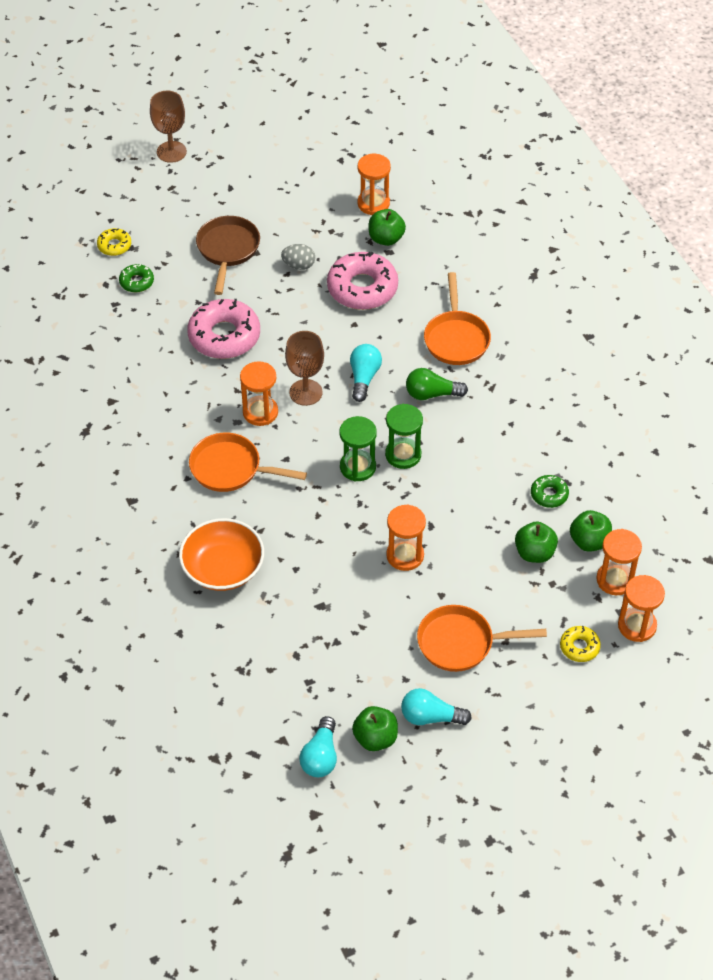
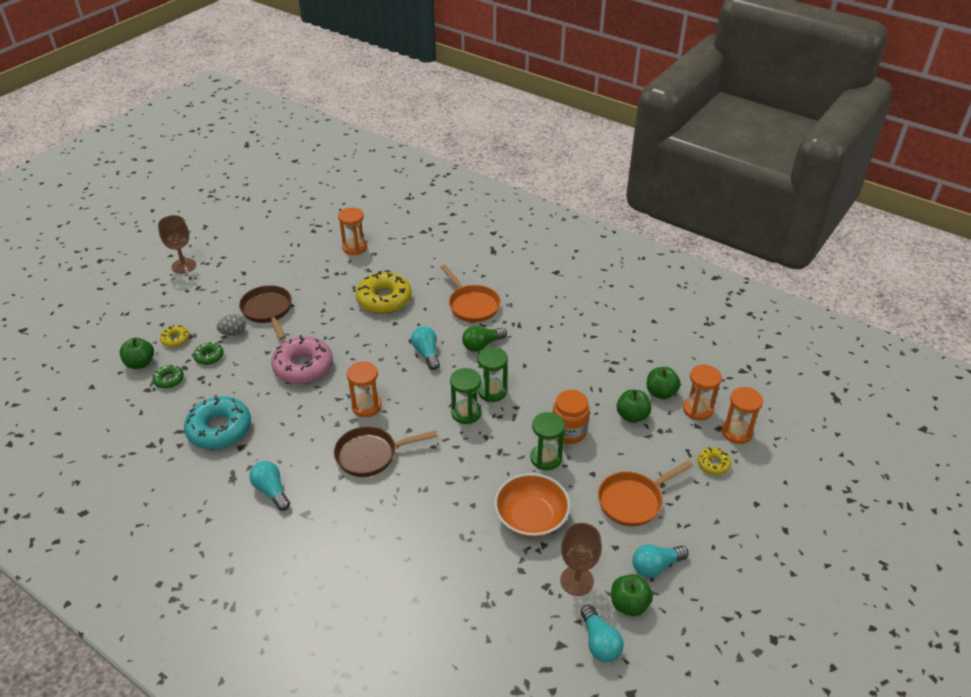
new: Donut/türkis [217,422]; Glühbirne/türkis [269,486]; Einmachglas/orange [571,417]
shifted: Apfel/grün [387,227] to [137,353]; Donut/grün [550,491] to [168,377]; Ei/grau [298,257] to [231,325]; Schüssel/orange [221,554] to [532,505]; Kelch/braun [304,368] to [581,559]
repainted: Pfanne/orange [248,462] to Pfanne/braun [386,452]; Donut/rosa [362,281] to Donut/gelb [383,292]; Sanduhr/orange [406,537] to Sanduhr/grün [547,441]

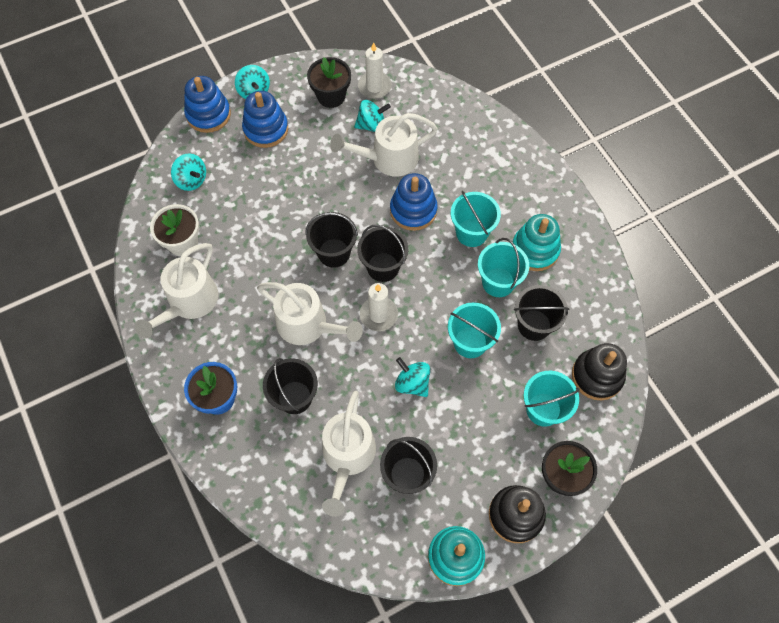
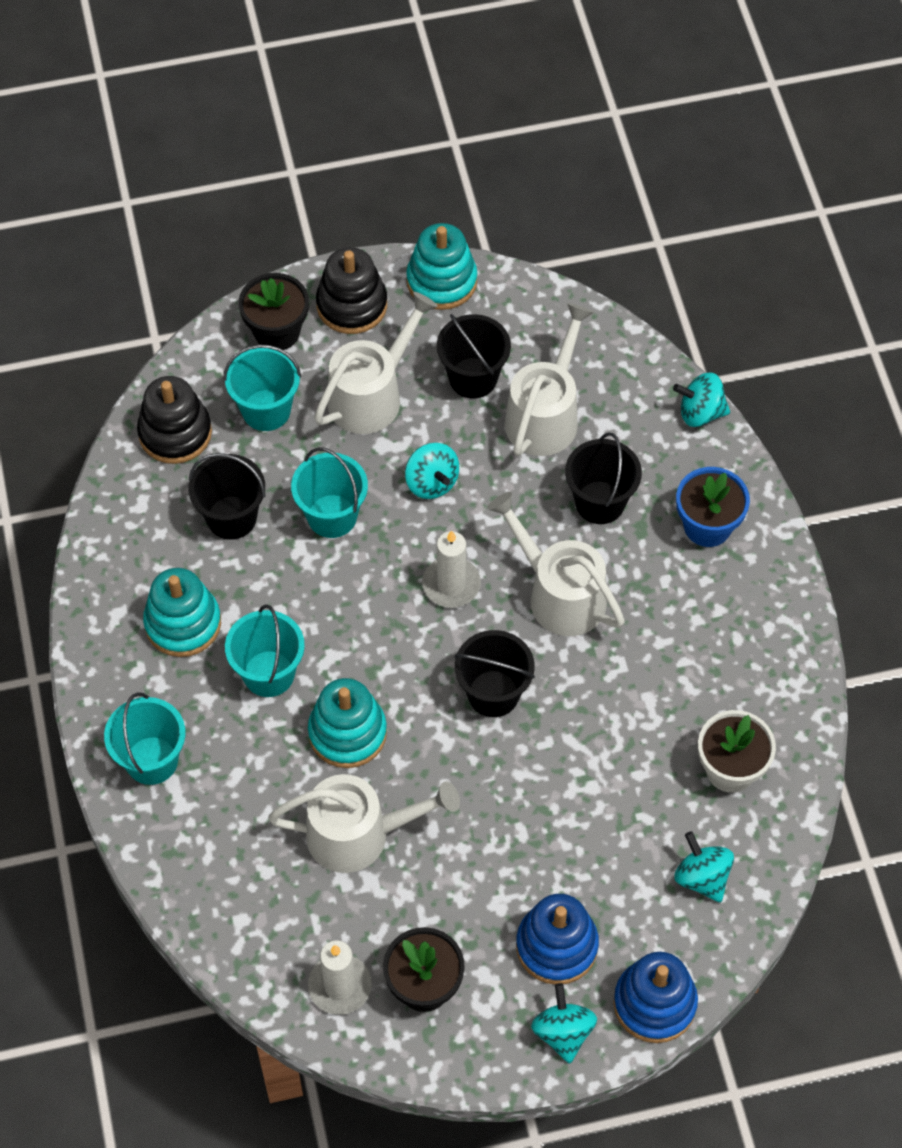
gone: Eimer/schwarz [382,253]
shifted: Eimer/türkis [503,267] to [145,738]; Gießkanne/weiß [176,291] to [376,363]; Kreisel/türkis [372,116] to [701,399]
repainted: Stapelspielzeug/blau [413,202] to Stapelspielzeug/türkis [347,723]

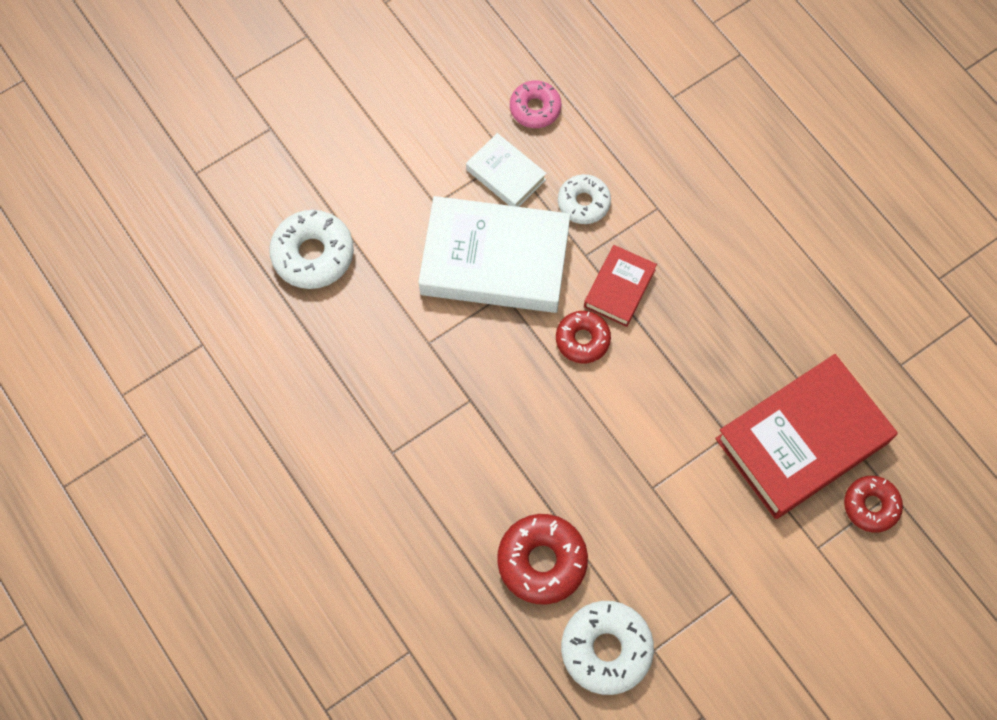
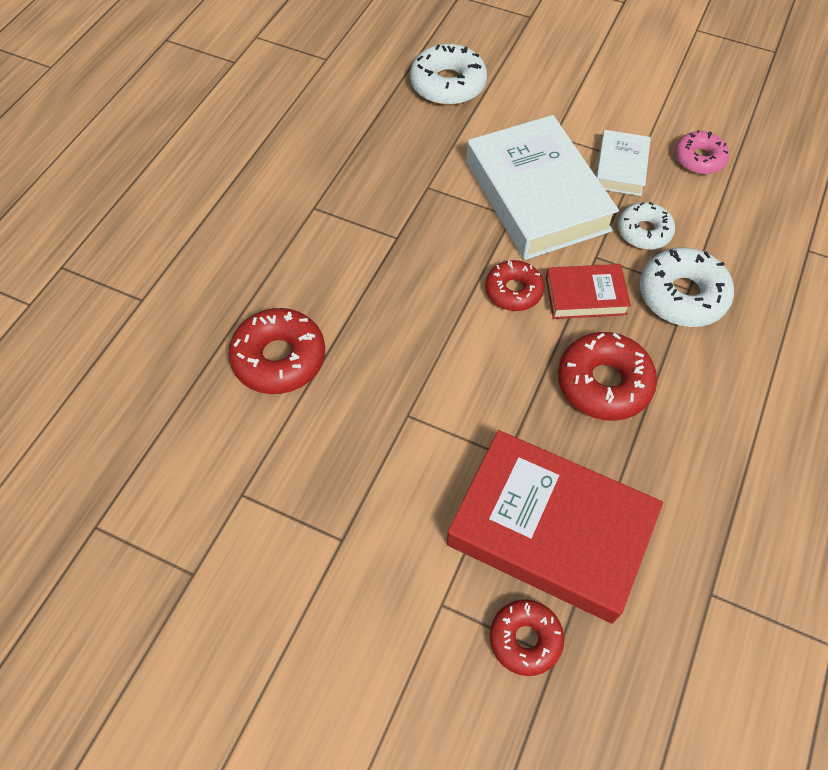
new: Donut/rot [607,376]
shifted: Donut/weiß [607,648] to [687,287]

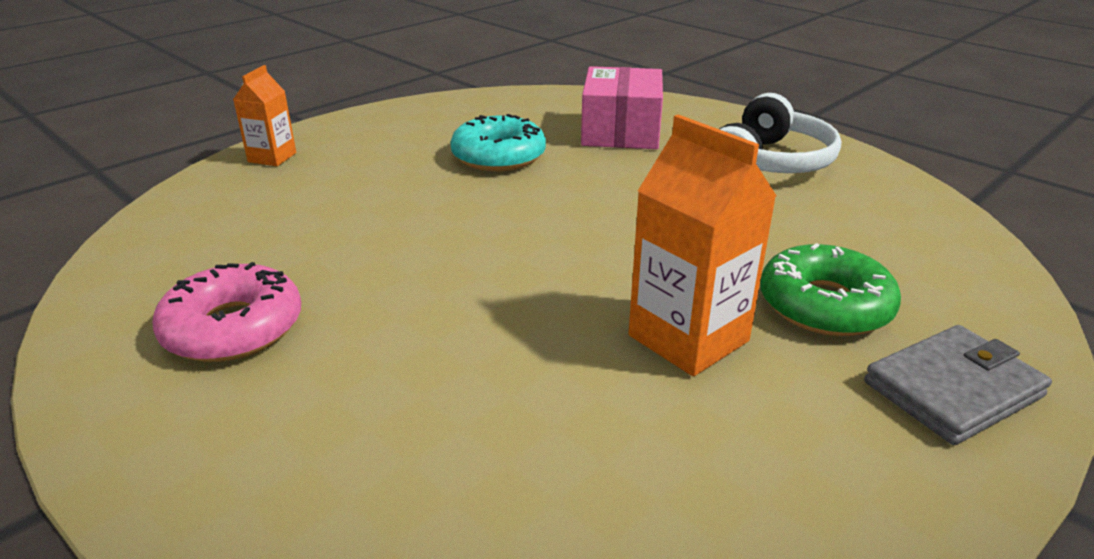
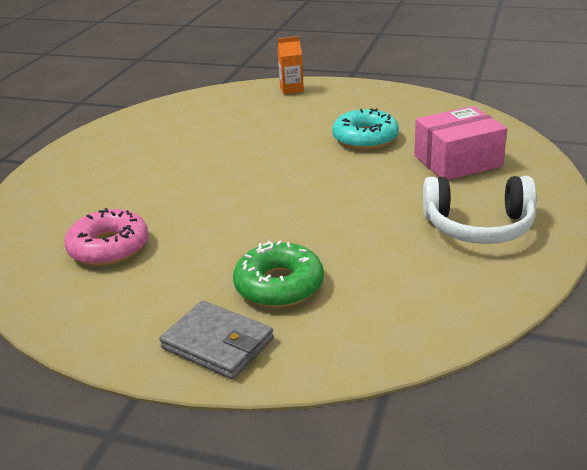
gone: Getränkekarton/orange [702,245]
shifted: Donut/rosa [226,312] to [107,237]

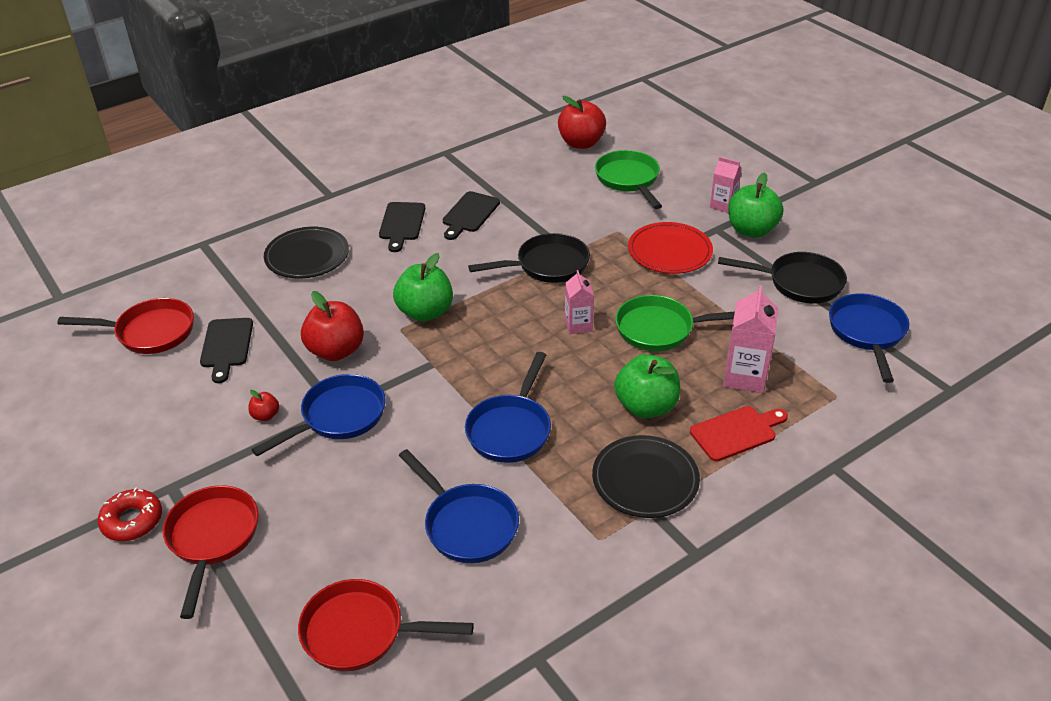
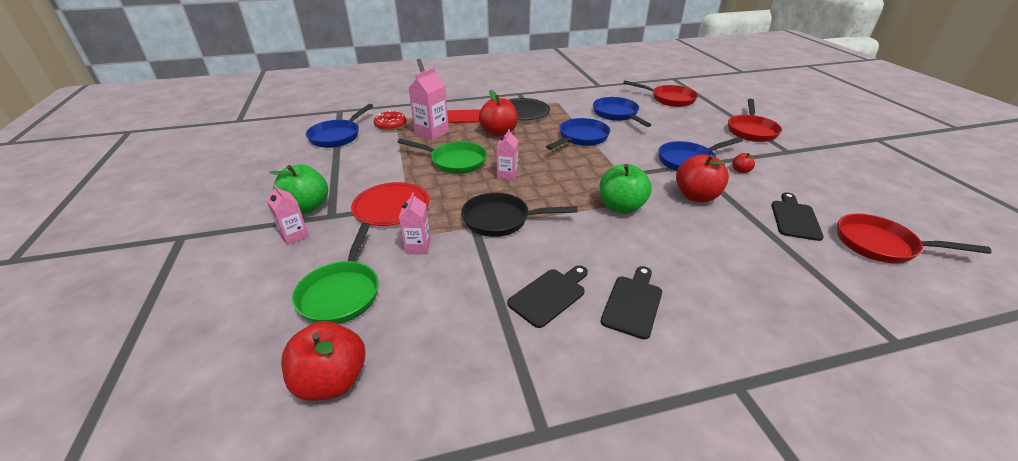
gone: Teller/schwarz [306,253]; Pfanne/schwarz [782,278]
new: Getränkekarton/rosa [415,222]
shifted: Donut/rot [130,514] to [390,120]
repainted: Apfel/grün [647,386] to Apfel/rot [498,113]

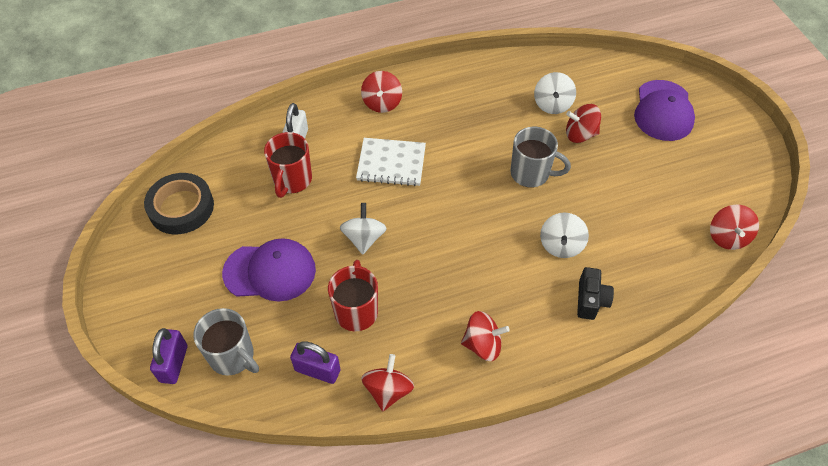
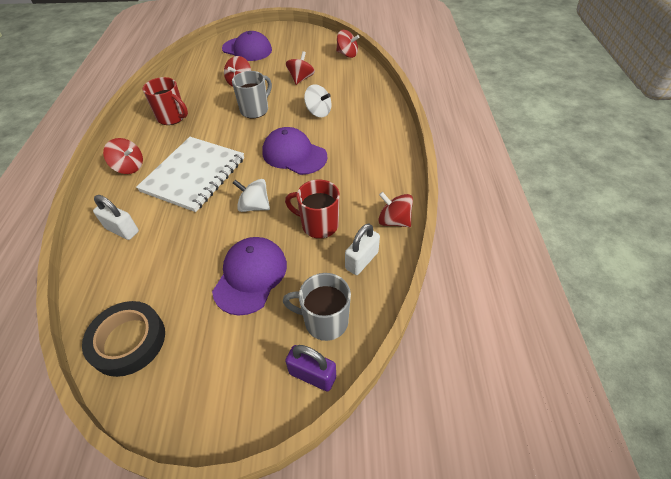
gone: Kreisel/weiß [555,93]; Kamera/schwarz [595,293]
new: Kappe/lila [295,151]
shifted: Tasse/rot [288,165] to [165,101]; Kreisel/rot [485,336] to [300,68]
repainted: Vorhängeschloss/lila [315,362] to Vorhängeschloss/weiß [362,249]
rotated: Tasse/grau [226,341] = [317,307] 135 degrees counterclockwise
scaled: Notizbuch/weiß [391,162] = [190,174] x1.54

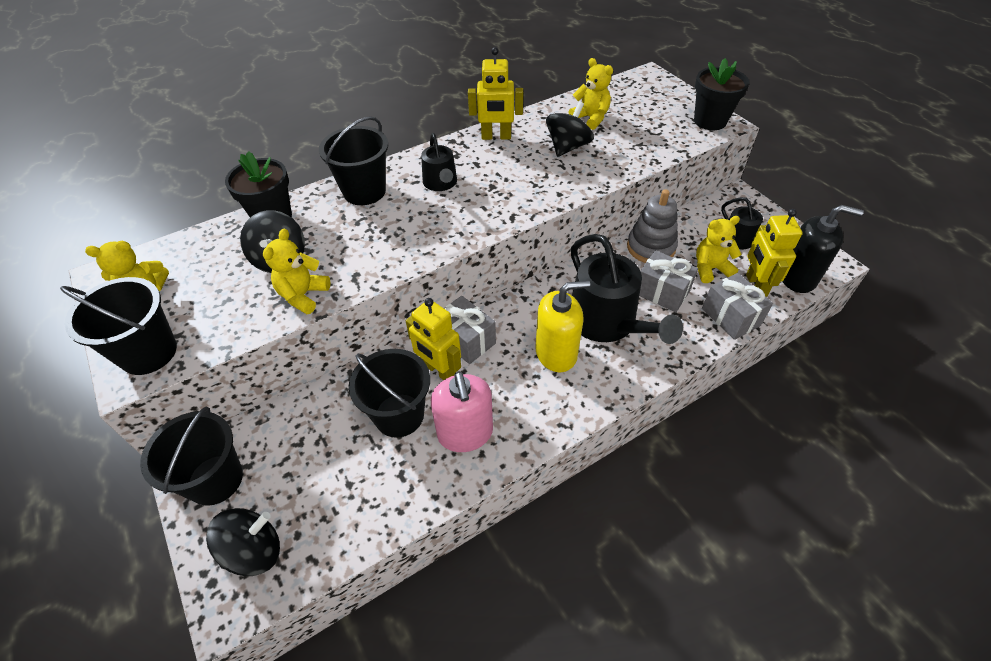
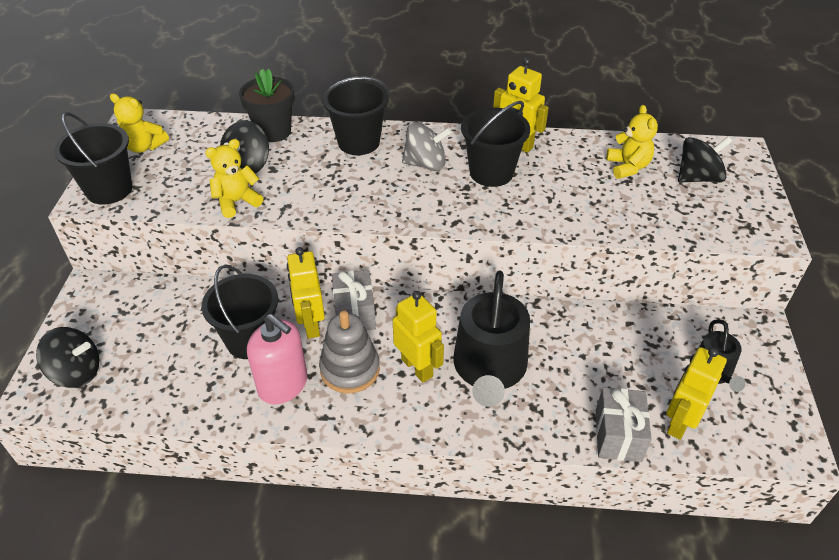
gone: Geschenk/grau [668,281]; Blumentopf/schwarz [721,94]; Teddybär/gelb [719,249]; Seifenspender/schwarz [823,249]
shifted: Stapelspielzeug/grau [652,226] to [349,352]; Eimer/schwarz [191,456] to [495,144]; Kreisel/schwarz [570,129] to [705,159]
swapped: Seifenspender/gelb [563,326] to Roboter/gelb [418,336]; Gießkanne/schwarz [439,162] to Kreisel/grau [427,146]
rotated: Seifenspender/rosa [462,412] = [277,359] 75 degrees counterclockwise

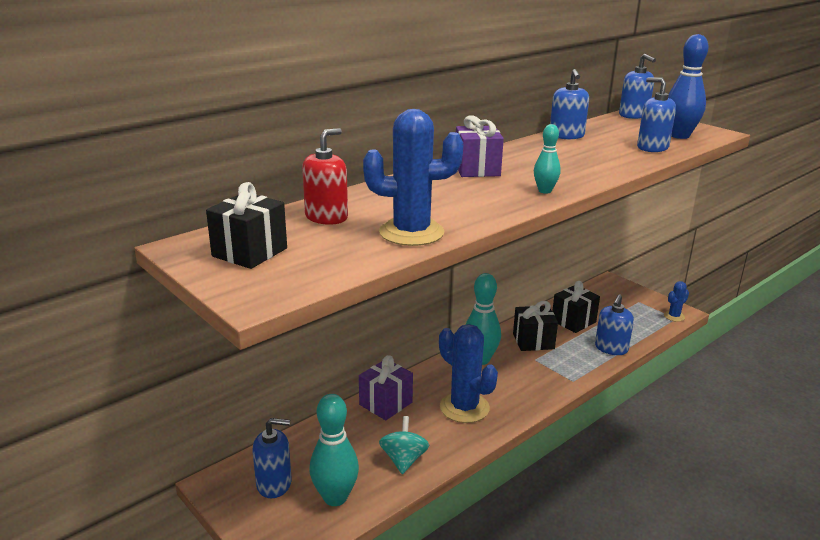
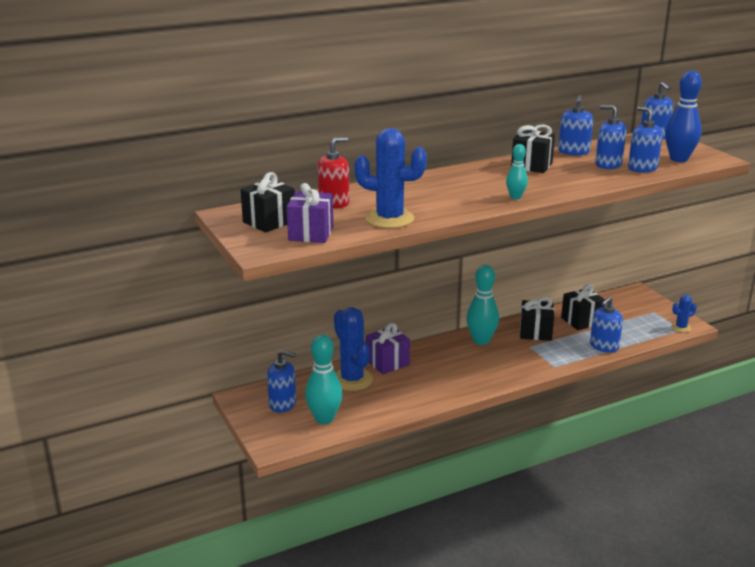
gone: Kreisel/türkis [404,445]
new: Geschenk/schwarz [533,149]; Seifenspender/blau [610,137]
shifted: Geschenk/lila [480,146] to [310,213]; Kaktus/blau [468,373] to [353,349]

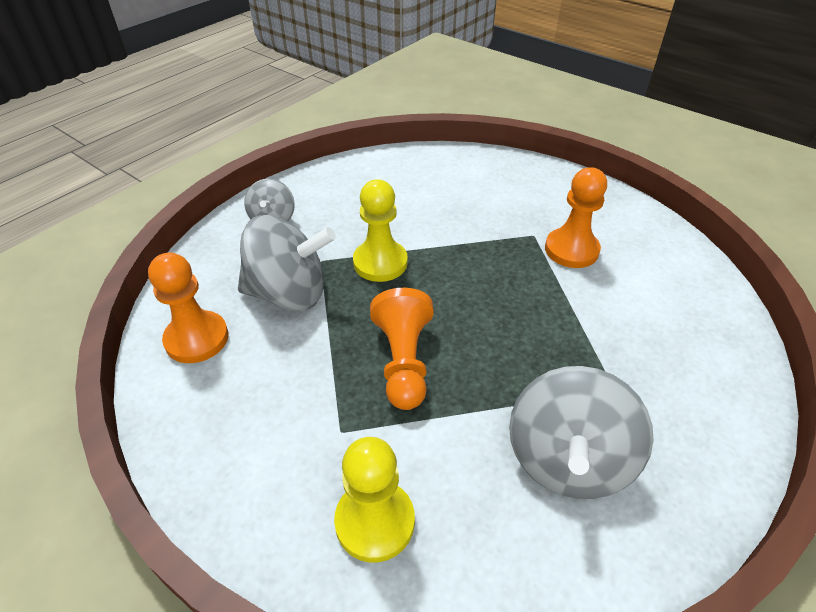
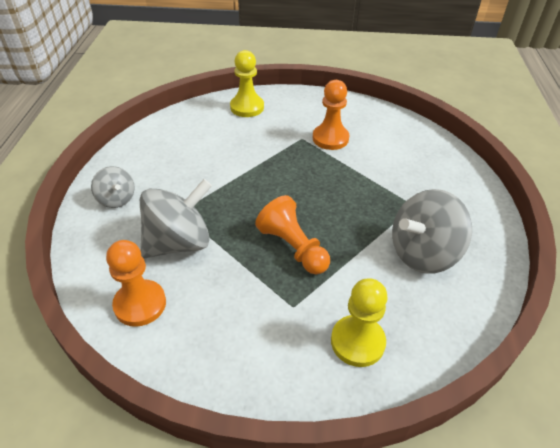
shifted: Bauer/gelb [380,230] to [247,83]
rotated: Kreisel/grau [581,432] = [432,231] 75 degrees clockwise

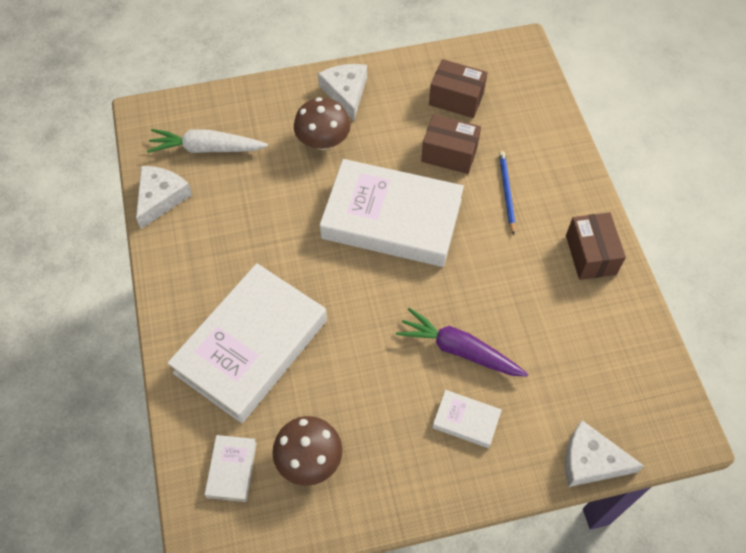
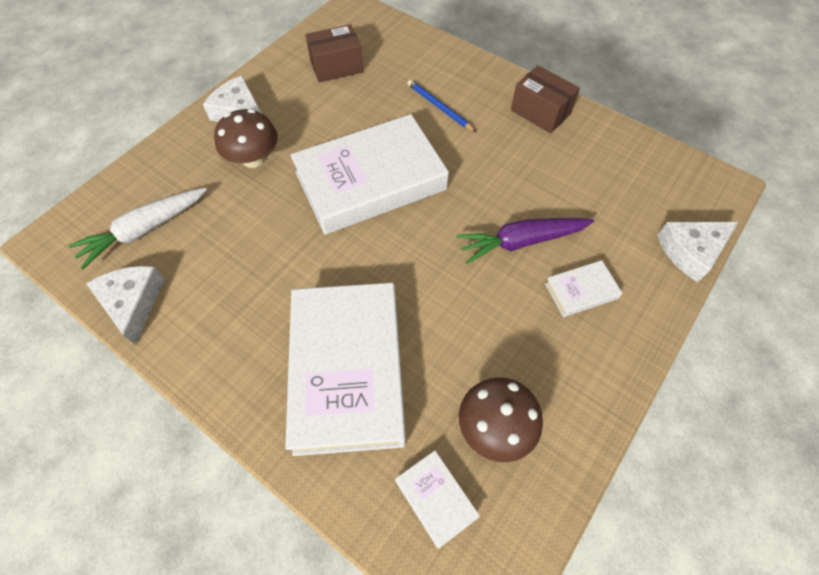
gone: Schachtel/braun [451,144]

